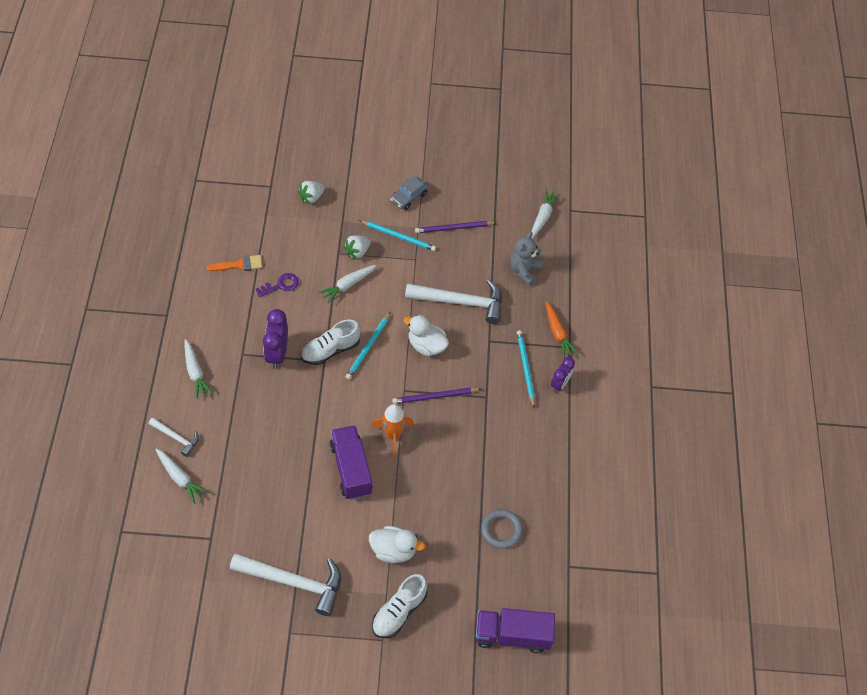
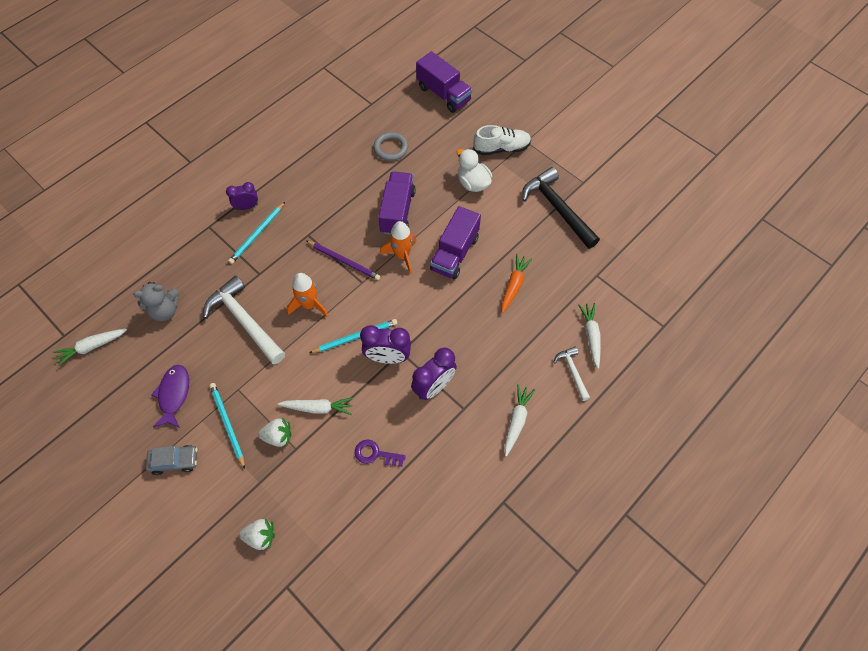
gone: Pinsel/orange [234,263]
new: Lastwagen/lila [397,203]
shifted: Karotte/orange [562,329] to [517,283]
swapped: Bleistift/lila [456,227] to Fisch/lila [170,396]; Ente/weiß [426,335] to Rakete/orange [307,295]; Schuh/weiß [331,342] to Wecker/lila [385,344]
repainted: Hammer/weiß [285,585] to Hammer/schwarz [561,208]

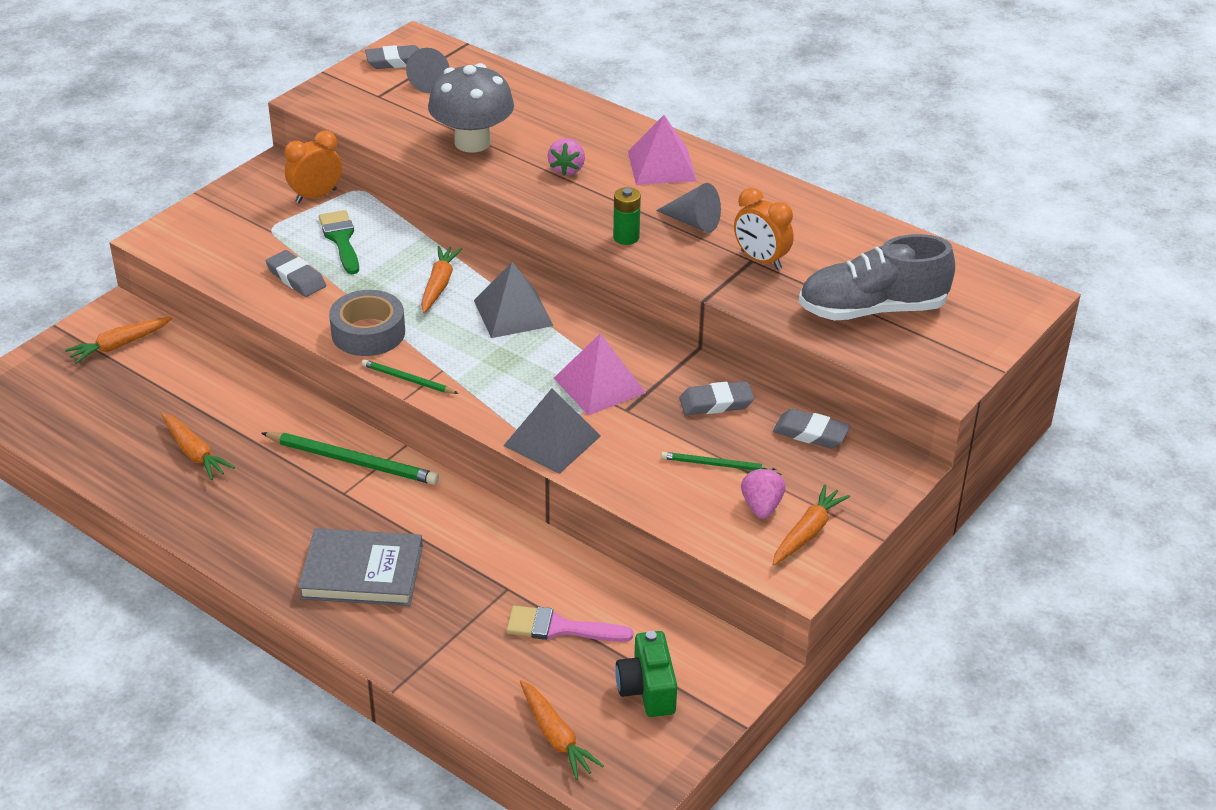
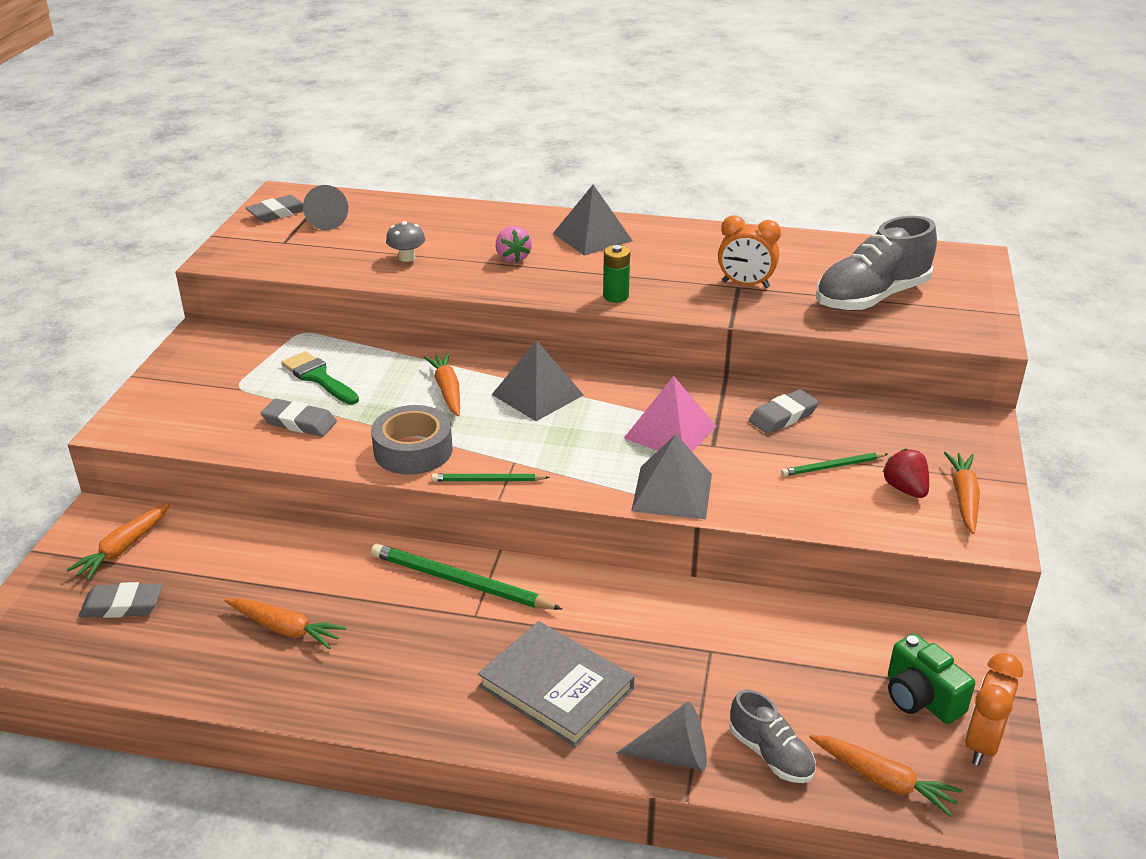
gone: Pinsel/rosa [570,624]
new: Schuh/grau [772,736]
shifted: Radiergummi/grau [811,428] to [121,600]; Kegel/grau [688,208] to [661,736]; Wecker/orange [313,166] to [994,709]
repainted: Pyramide/rosa [662,150] to Pyramide/grau [593,220]; Erdbeere/rosa [763,493] to Erdbeere/rot [906,473]
rotated: Bleistift/grün [350,458] = [466,577] 150 degrees counterclockwise; Buch/grau [360,567] = [556,684] 60 degrees clockwise
scaled: Pilz/grau [471,108] = [405,241] x0.46

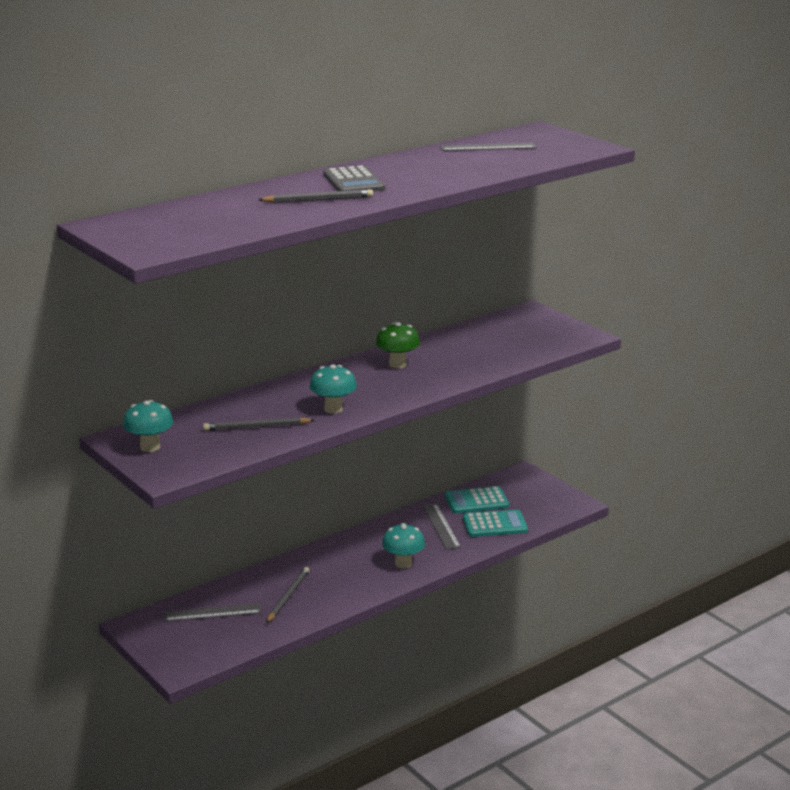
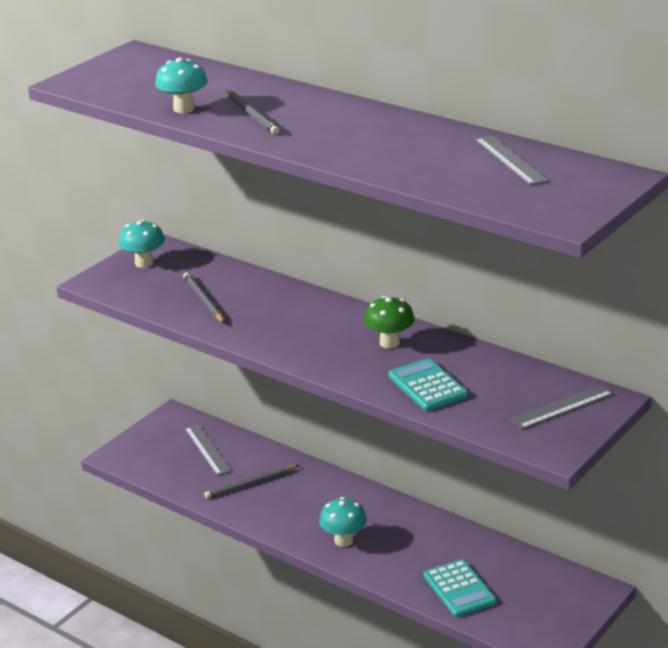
gone: Taschenrechner/grau [354,179]
shifted: Pilz/türkis [333,389] to [181,85]; Taschenrechner/türkis [477,499] to [428,384]; Lineal/grau [442,527] to [562,406]
rotated: Bleistift/grau [288,595] = [251,482] 150 degrees clockwise

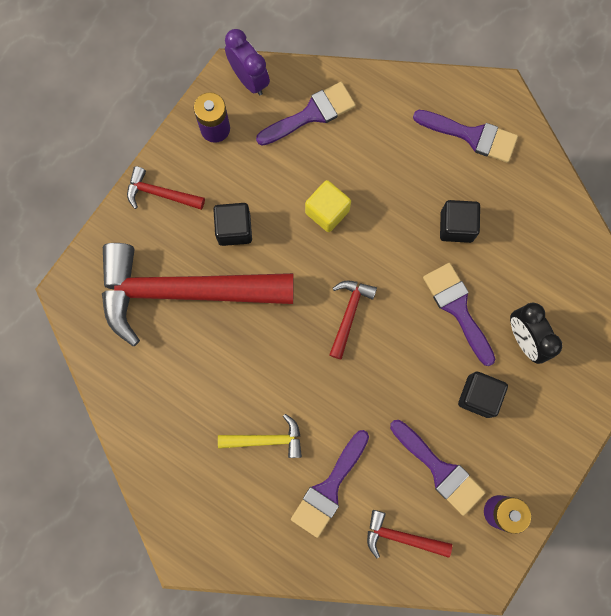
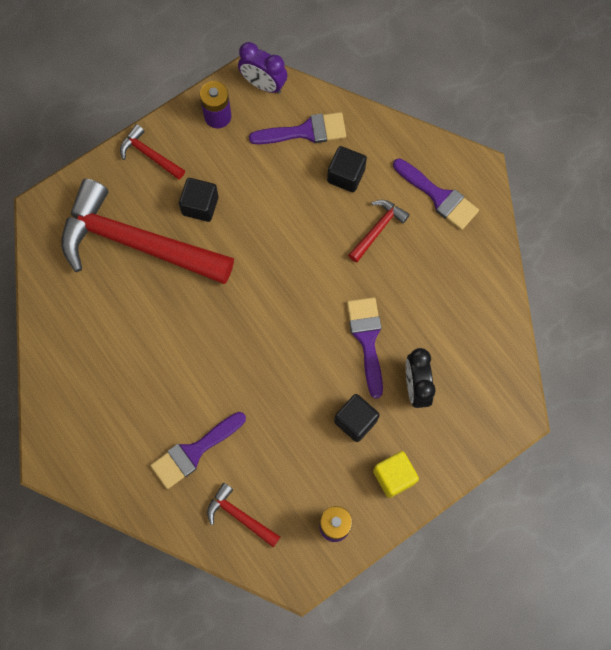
gone: Hammer/gelb [260,436]; Pinsel/lila [437,468]
shifted: Kubus/schwarz [460,221] to [347,169]; Hammer/rot [353,319] to [379,231]; Kubus/gelb [328,206] to [396,474]
rotated: Wecker/lila [247,62] = [262,68] 135 degrees clockwise

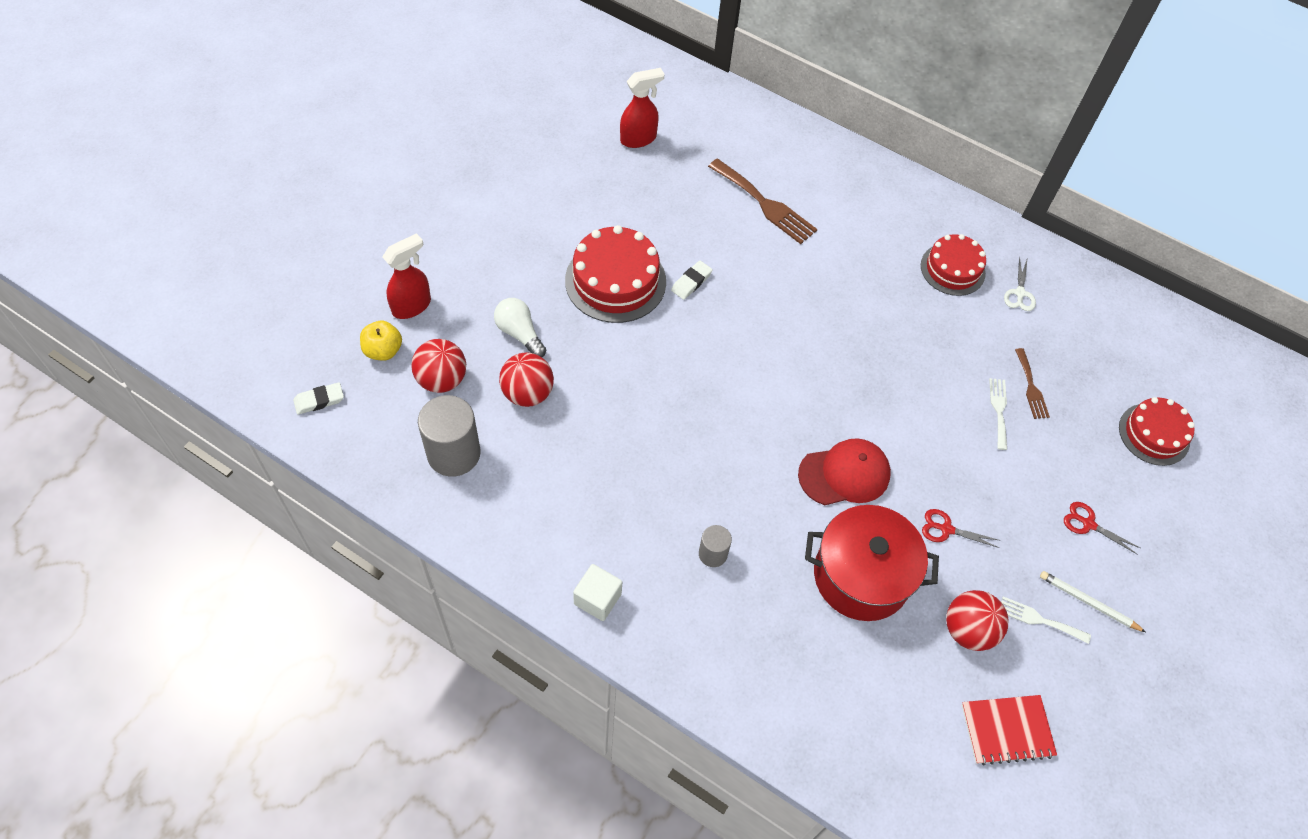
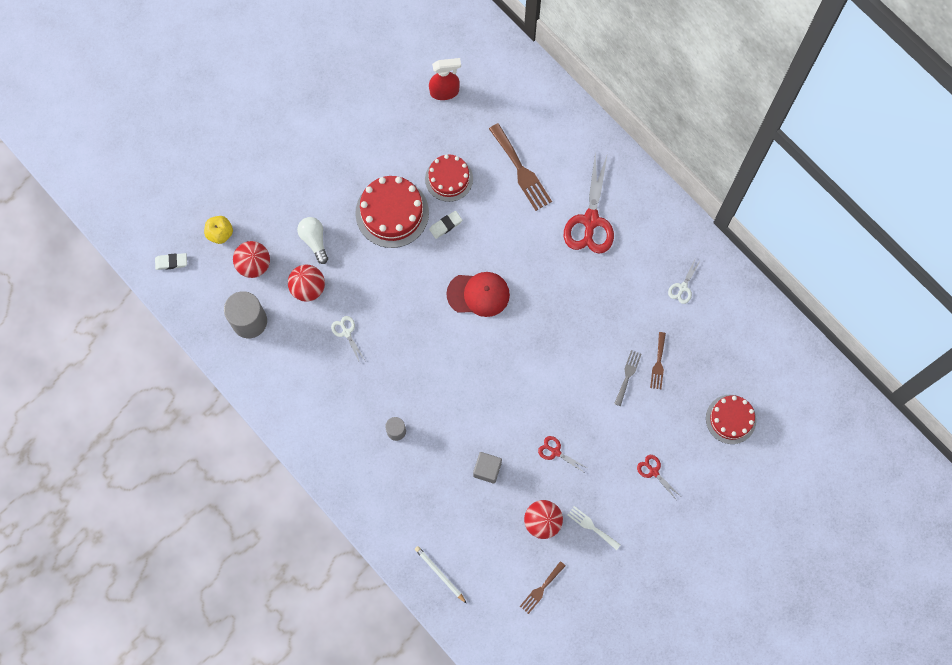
gone: Sprühflasche/rot [406,276]; Kubus/weiß [597,592]
new: Schere/weiß [348,339]; Schere/rot [589,202]
shifted: Bleistift/weiß [1093,601] to [441,575]; Kuchen/rot [953,265] to [449,178]; Kappe/rot [844,472] to [478,294]
swapped: Kochtopf/rot [872,563] to Kubus/grau [487,468]; Notizbuch/rot [1009,730] to Gabel/braun [542,587]
repainted: Gabel/weiß [998,414] to Gabel/grau [628,378]

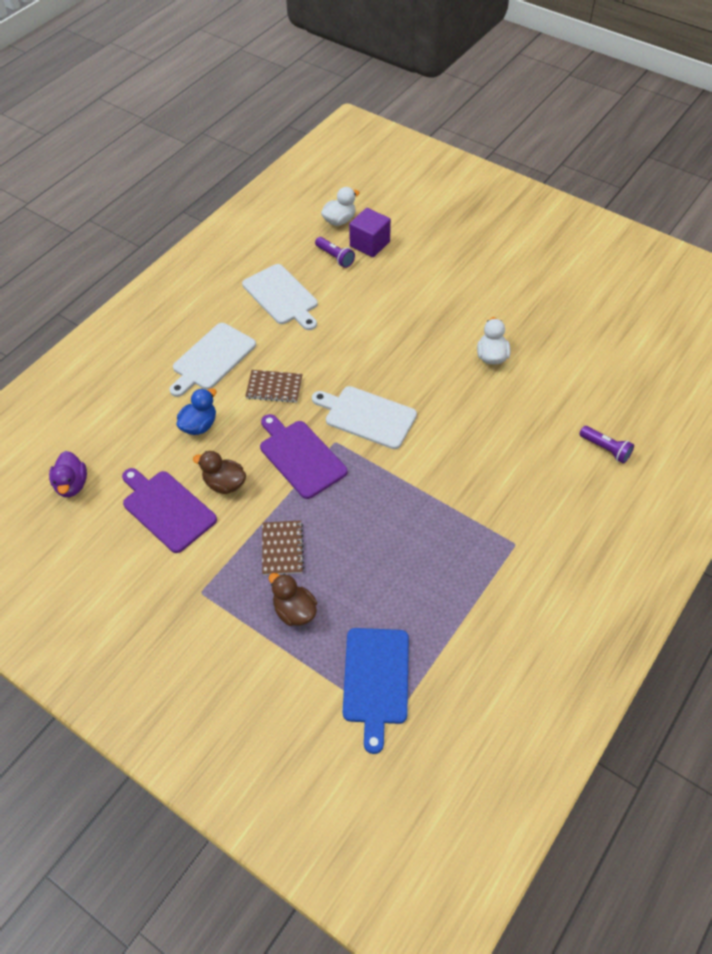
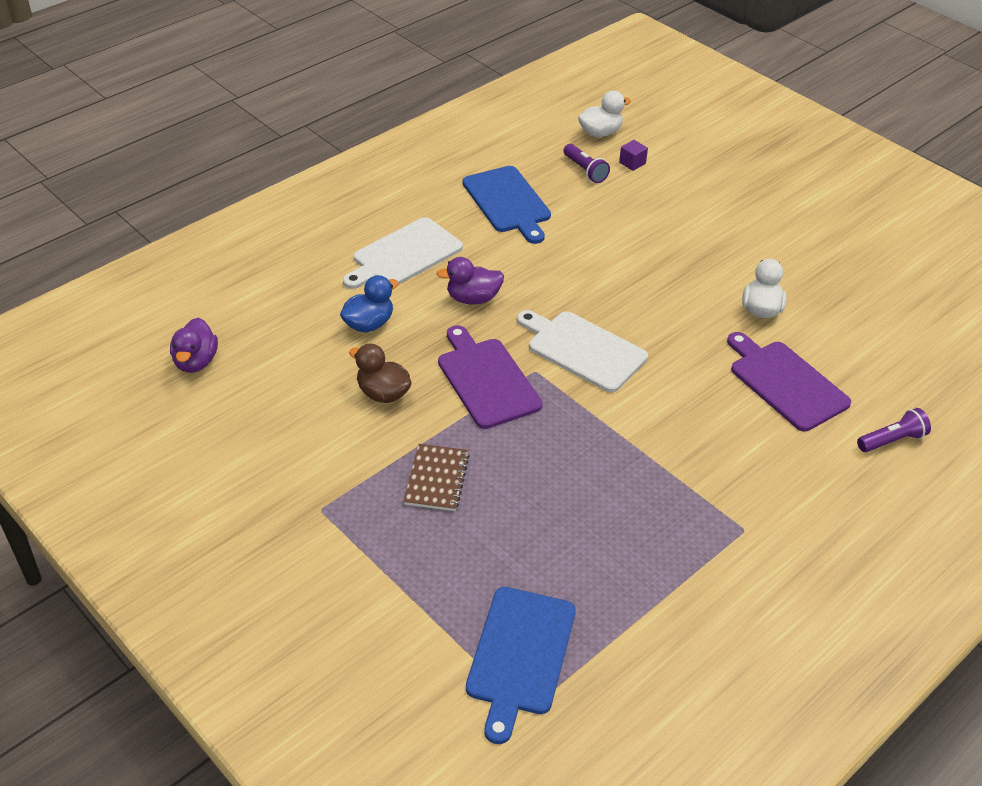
gone: Ente/braun [293,599]
shifted: Schneidebrett/lila [169,510] to [789,381]
swapped: Notizbuch/braun [273,386] to Ente/lila [470,280]
repainted: Schneidebrett/weiß [280,297] to Schneidebrett/blau [506,205]
rotated: Taschenlampe/lila [606,444] = [894,430] 75 degrees counterclockwise
scaled: Kubus/lila [370,232] = [633,155] x0.51

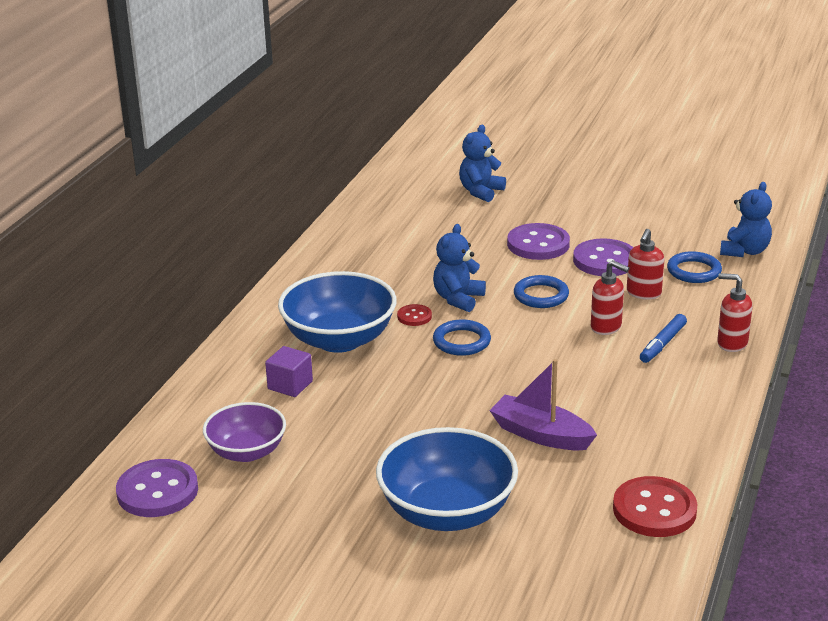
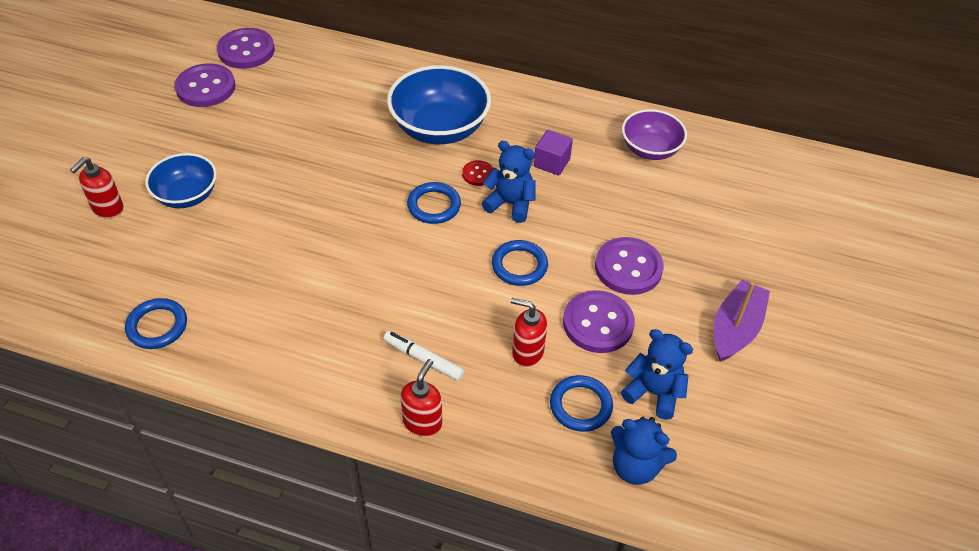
new: Knopf/lila [205,85]
shifted: Seifenspender/rot [610,297] to [97,188]; Kubus/lila [289,371] to [553,153]; Teddybär/blau [482,163] to [657,374]; Schüssel/lila [244,432] to [654,134]; Boot/lila [543,404] to [742,321]
swapped: Knopf/rot [655,506] to Ring/blau [156,323]
repainted: Filzstift/blau [663,338] to Filzstift/weiß [424,356]
scaled: Schüssel/blau [447,479] = [181,180] x0.63

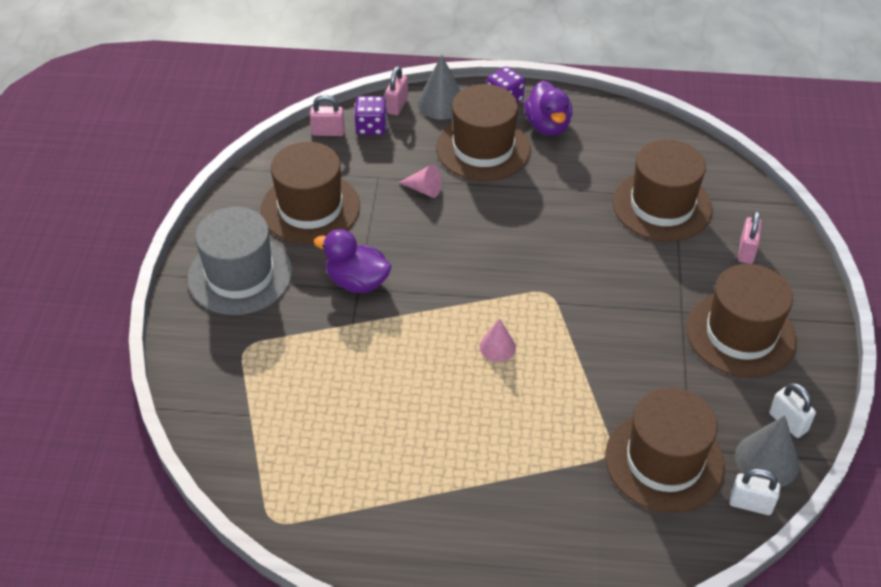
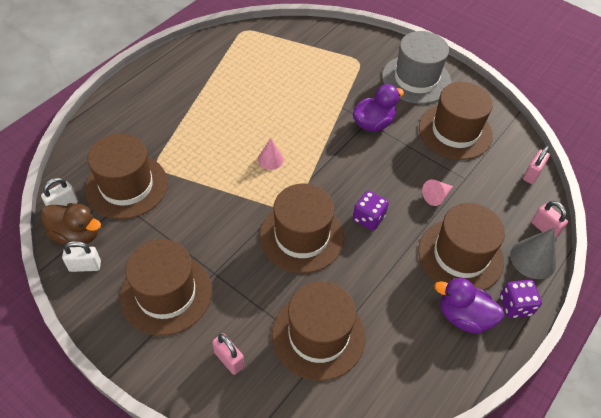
new: Hut/braun [302,228]
shifted: Spielwürfel/lila [370,115] to [371,210]
swapped: Kegel/grau [767,451] to Ente/braun [71,224]

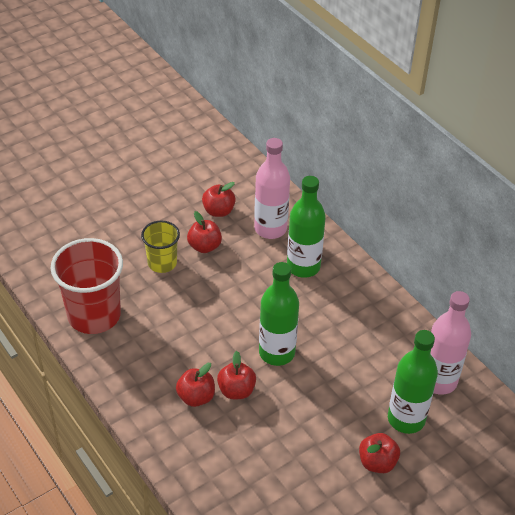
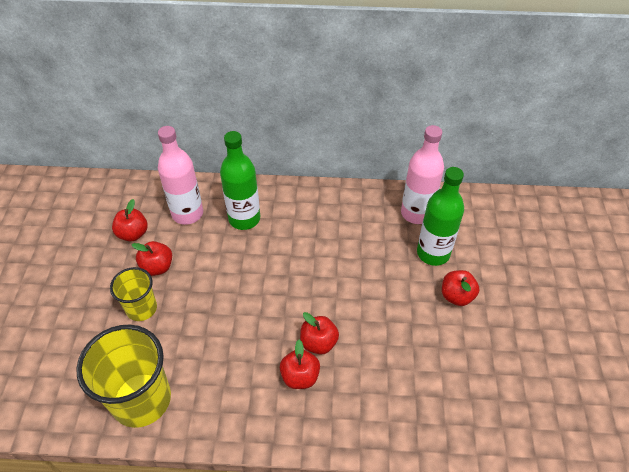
gone: Flasche/grün [279,314]
repainted: Becher/rot [87,286] to Becher/gelb [123,376]

